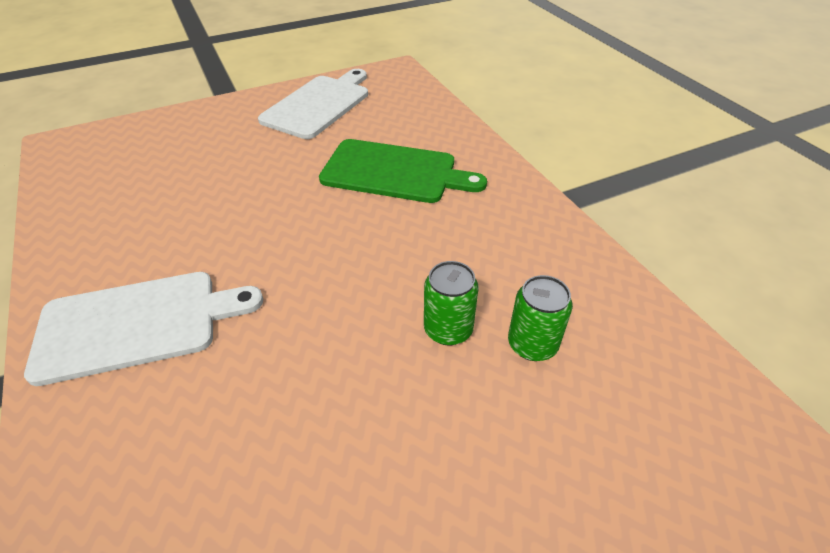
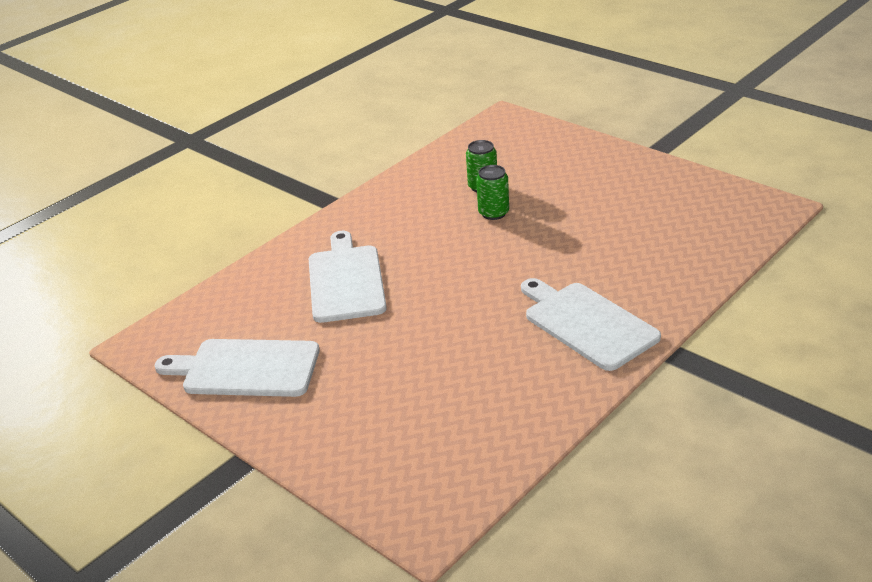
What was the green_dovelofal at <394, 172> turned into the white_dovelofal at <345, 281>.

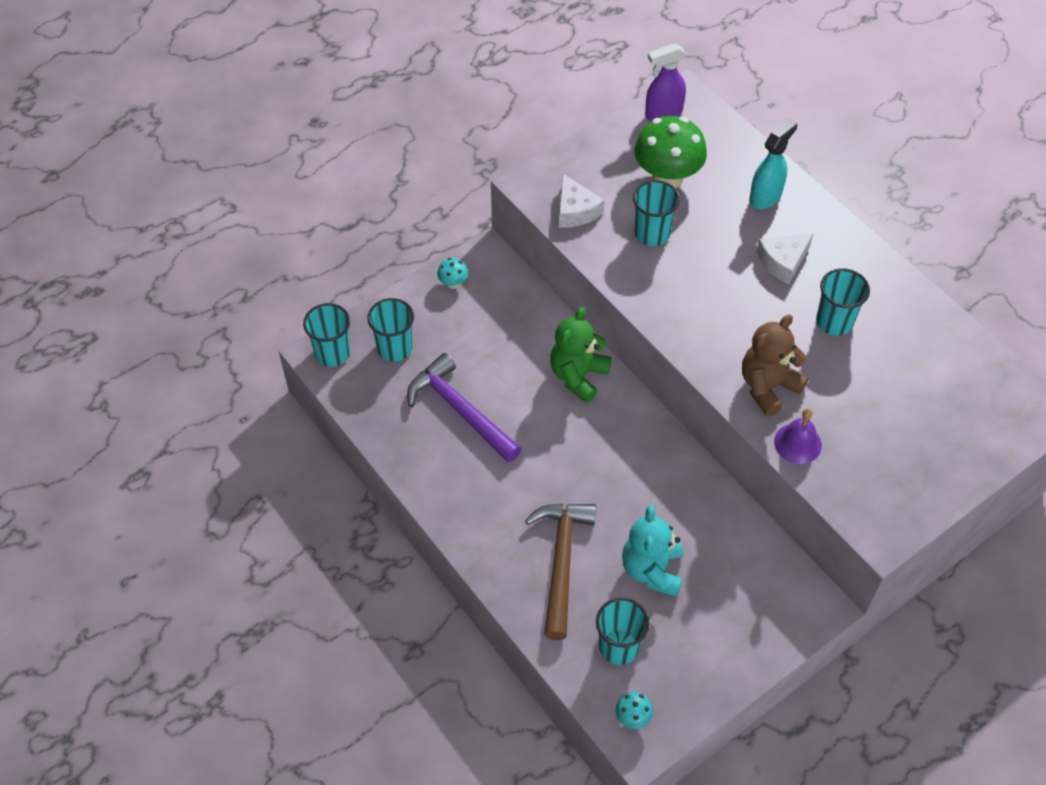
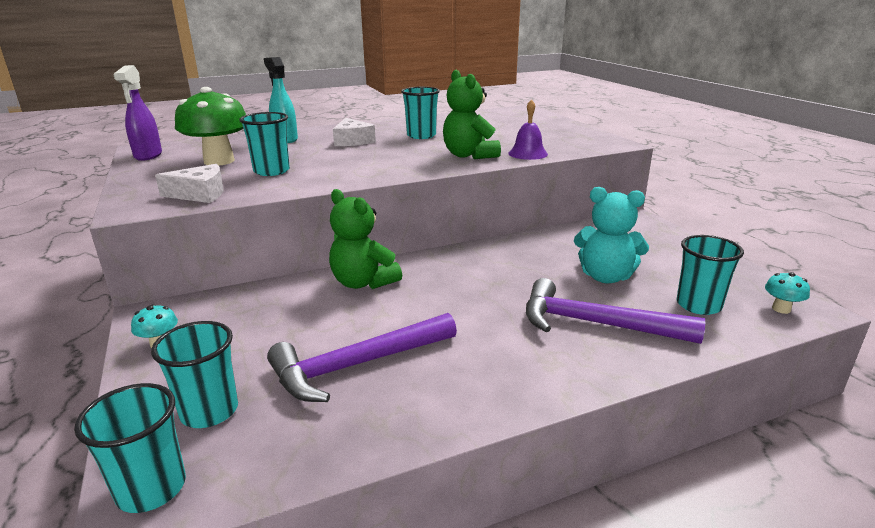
What was the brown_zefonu at <768, 387> turned into the green_zefonu at <469, 155>.
What was the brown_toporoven at <561, 562> turned into the purple_toporoven at <595, 324>.

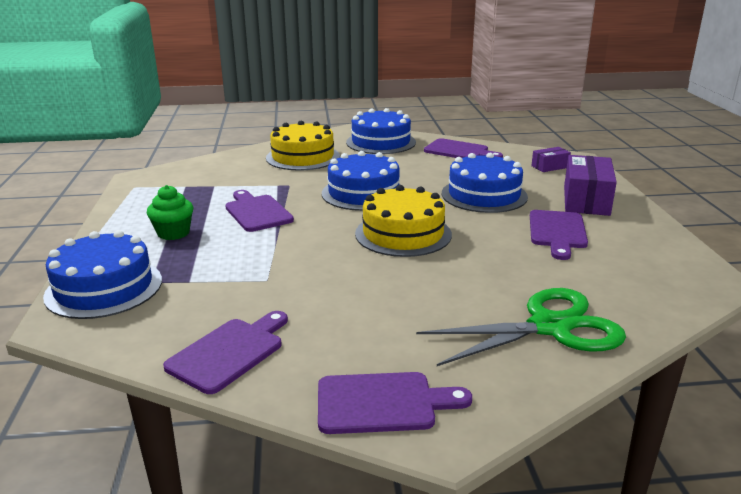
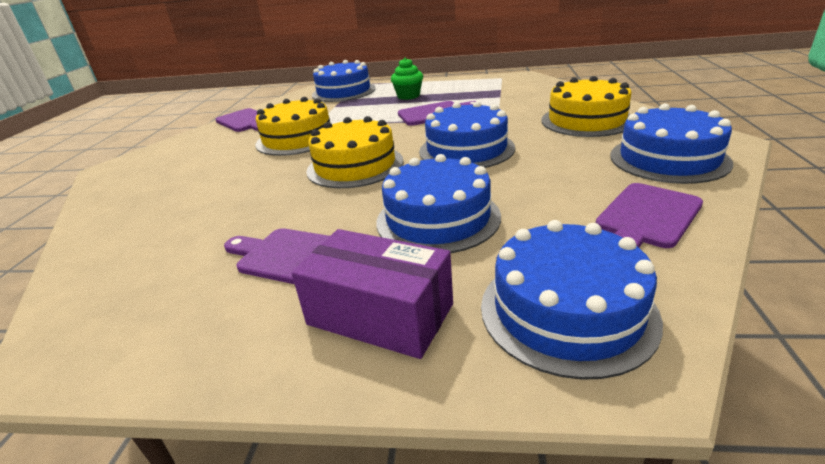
The second view gained the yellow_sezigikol at <297, 138>.
Where the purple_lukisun stood at <550, 167>, the blue_sezigikol came to stand at <567, 310>.
The second view lost the purple_dovelofal at <382, 403>.
The second view lost the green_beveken at <550, 327>.

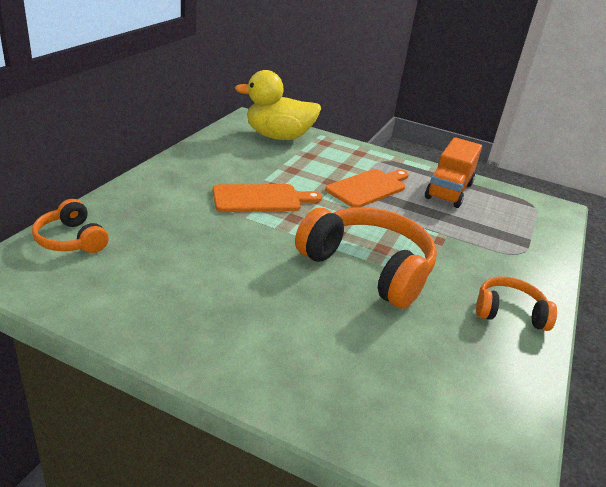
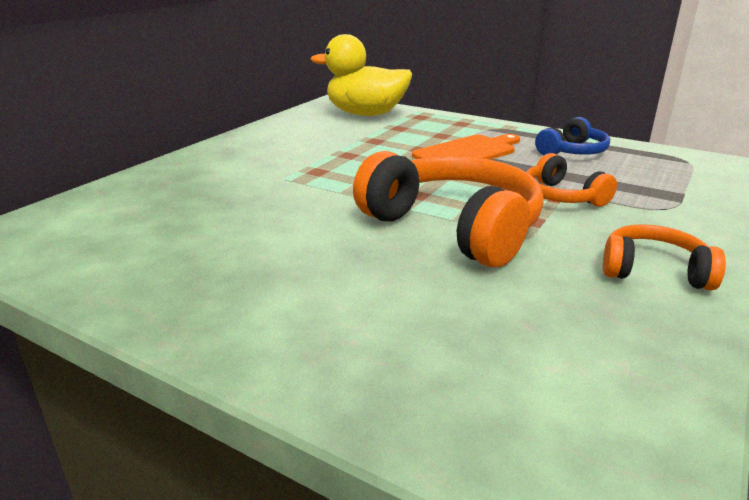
The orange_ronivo ended up elsewhere, having gone from <71, 240> to <562, 197>.
Where the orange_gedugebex stood at <449, 191>, the blue_ronivo came to stand at <572, 152>.
The second view lost the orange_dovelofal at <261, 199>.

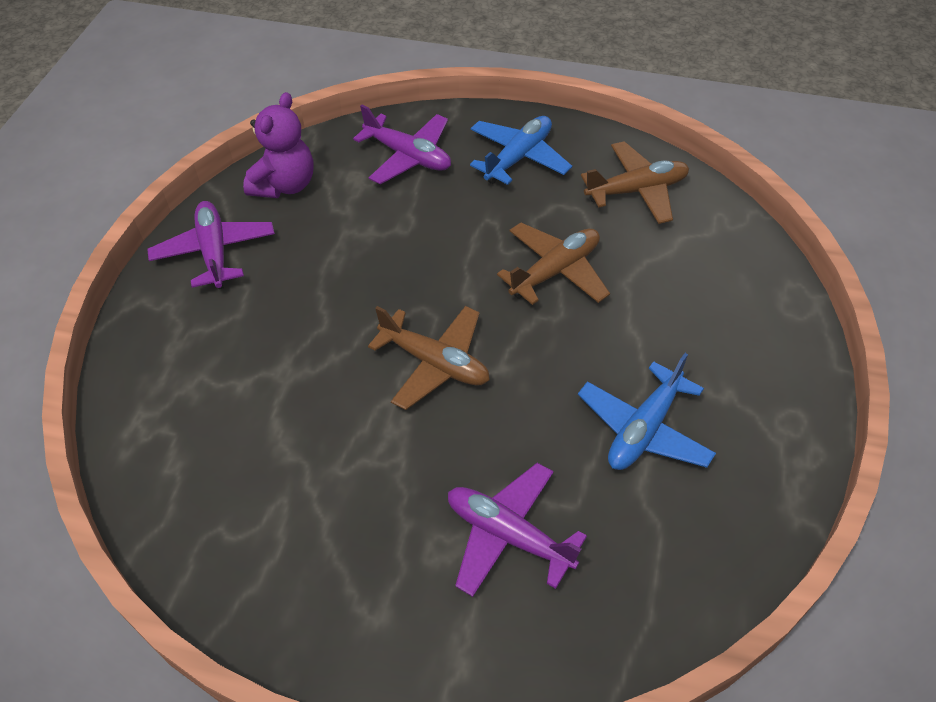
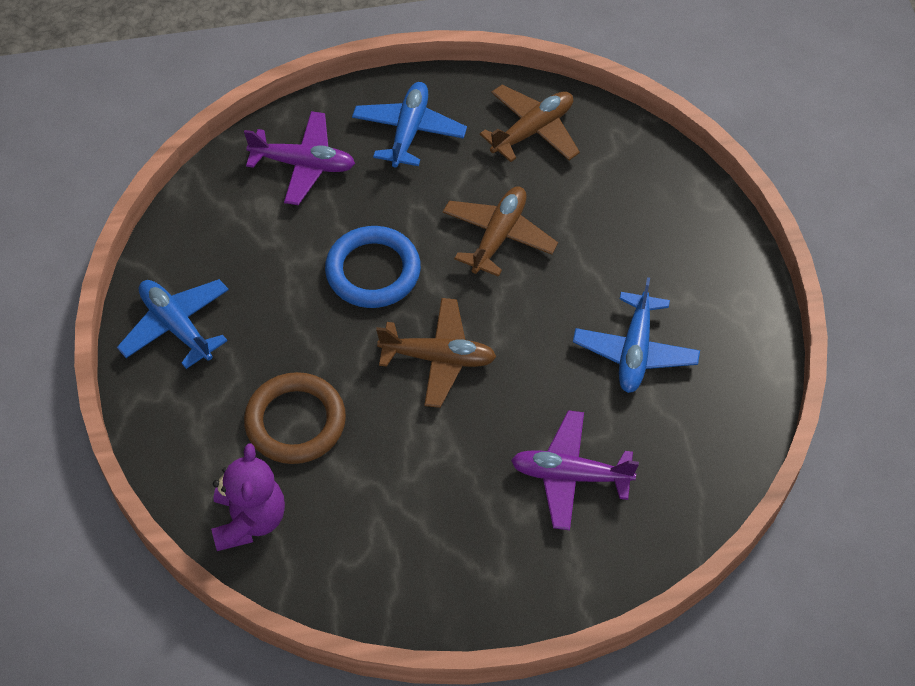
What was the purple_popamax at <215, 252> turned into the blue_popamax at <176, 326>.
The purple_zefonu ended up elsewhere, having gone from <285, 185> to <249, 520>.
The second view gained the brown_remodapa at <295, 422>.
The second view gained the blue_remodapa at <373, 271>.

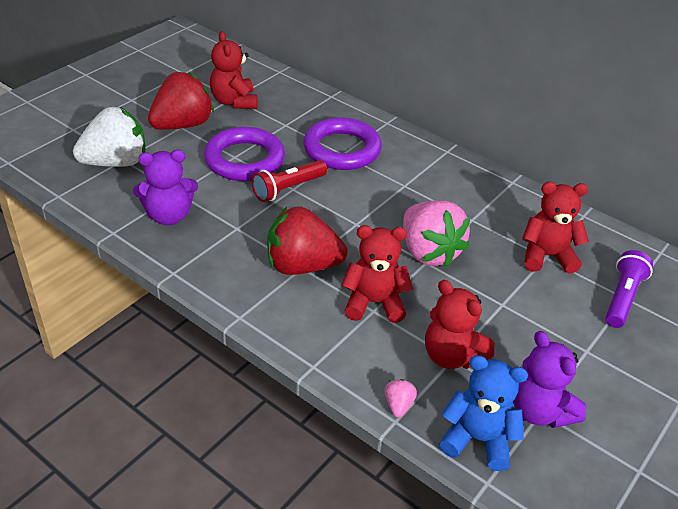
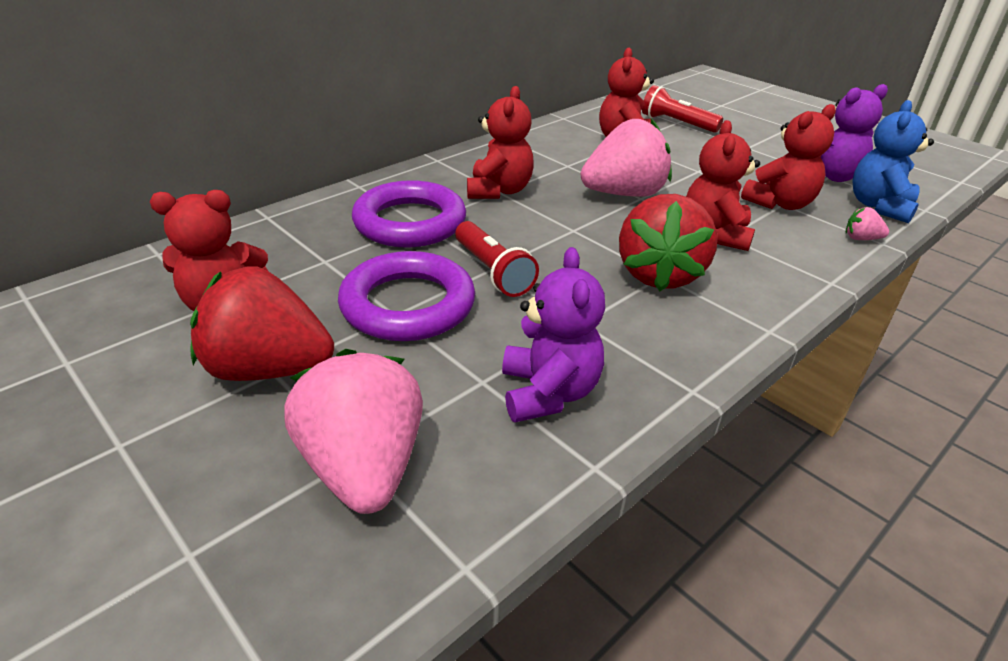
The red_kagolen at <182, 125> ended up facing another way, 45 degrees counterclockwise from before.
What was the white_kagolen at <116, 162> turned into the pink_kagolen at <364, 467>.
The second view gained the red_zefonu at <499, 191>.
What was the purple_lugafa at <622, 298> turned into the red_lugafa at <676, 123>.

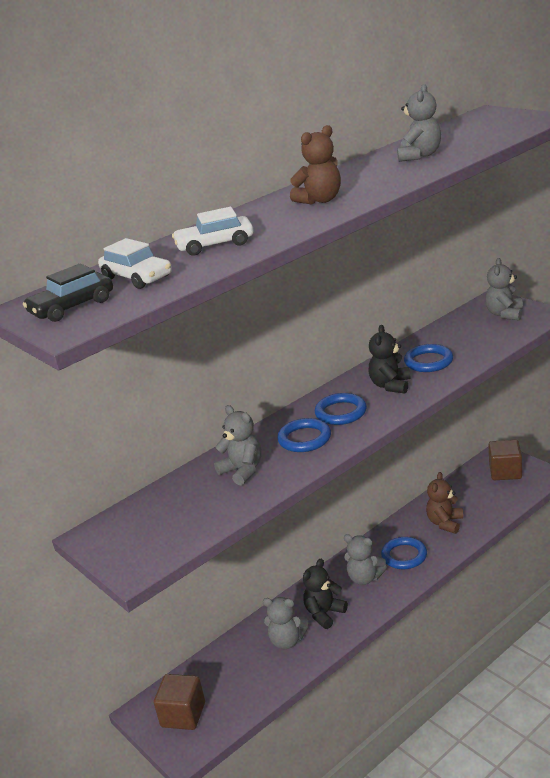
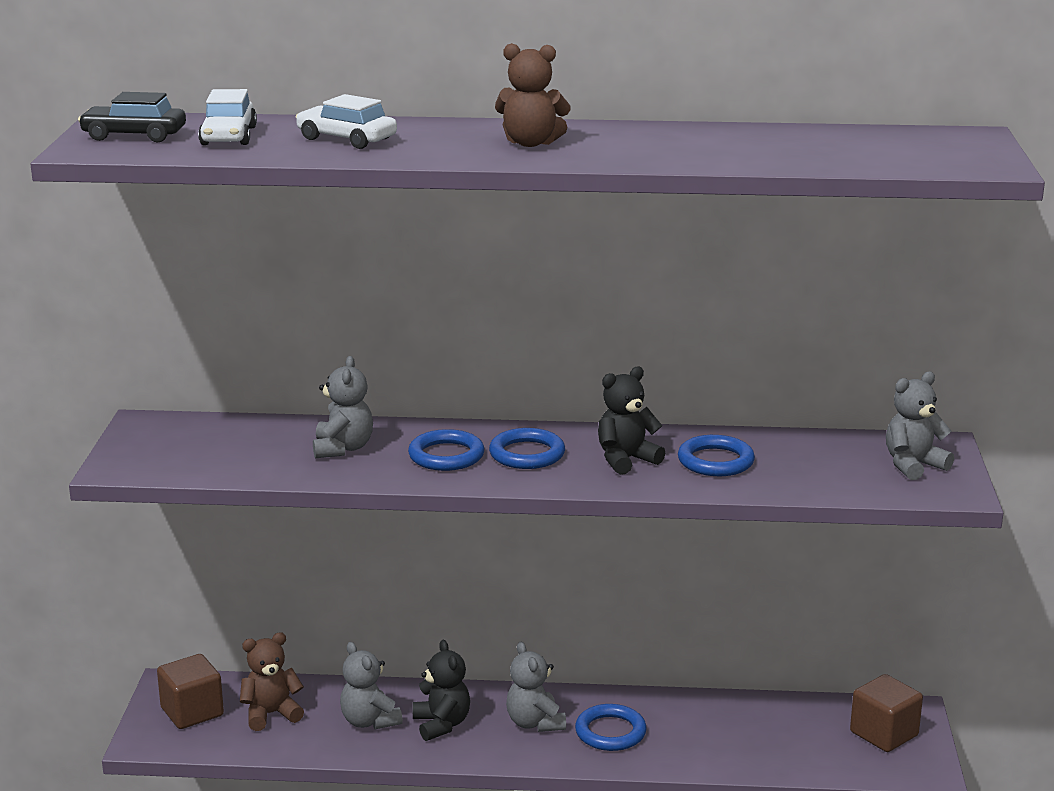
The brown_zefonu ended up elsewhere, having gone from <445, 523> to <271, 714>.
The black_zefonu at <324, 613> ended up facing another way, 75 degrees clockwise from before.
The second view lost the grey_zefonu at <419, 156>.

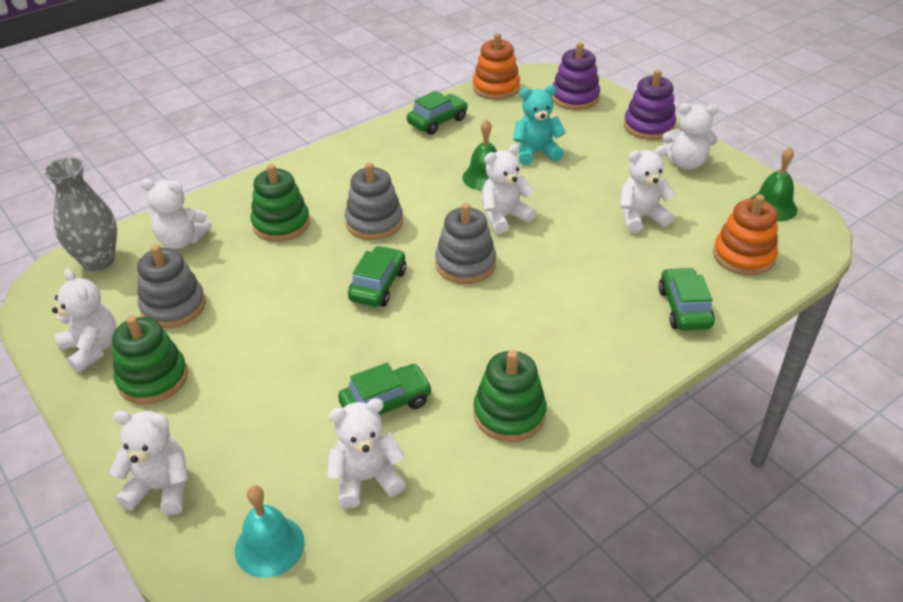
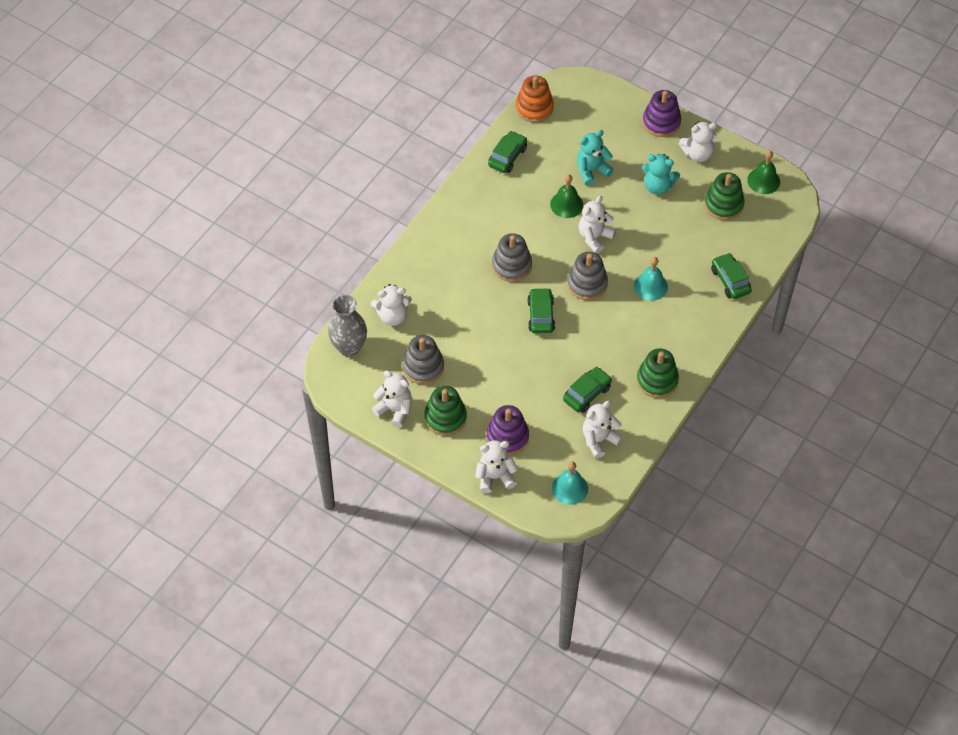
The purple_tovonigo ended up elsewhere, having gone from <575, 98> to <507, 437>.
The second view gained the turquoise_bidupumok at <650, 286>.
The second view gained the turquoise_zefonu at <658, 186>.
The green_tovonigo ended up elsewhere, having gone from <281, 224> to <723, 204>.
The second view lost the white_zefonu at <640, 217>.
The second view lost the orange_tovonigo at <743, 256>.

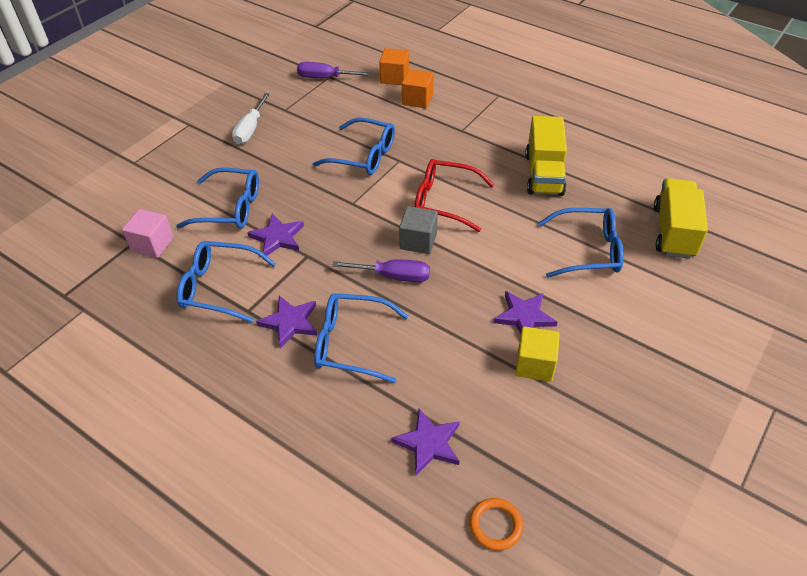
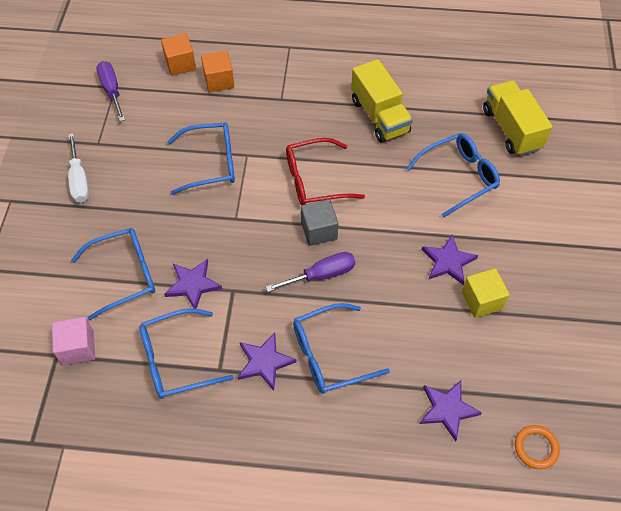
The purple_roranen at <325, 78> ended up facing another way, 90 degrees clockwise from before.

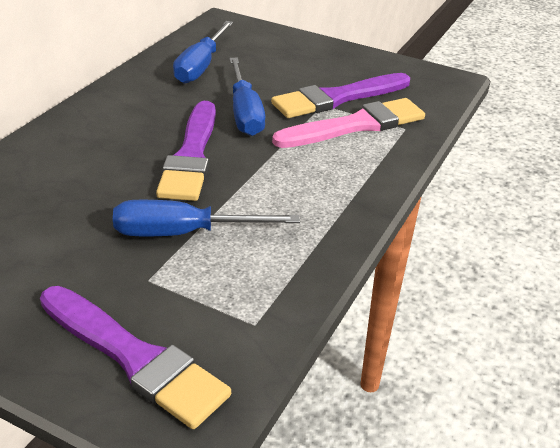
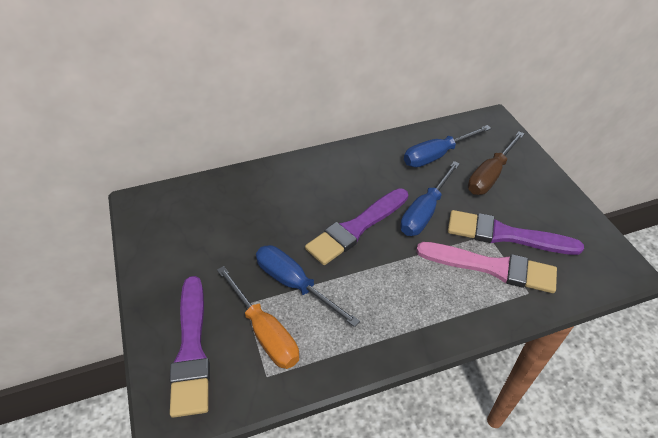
The second view gained the orange_roranen at <265, 332>.
The second view gained the brown_roranen at <490, 175>.

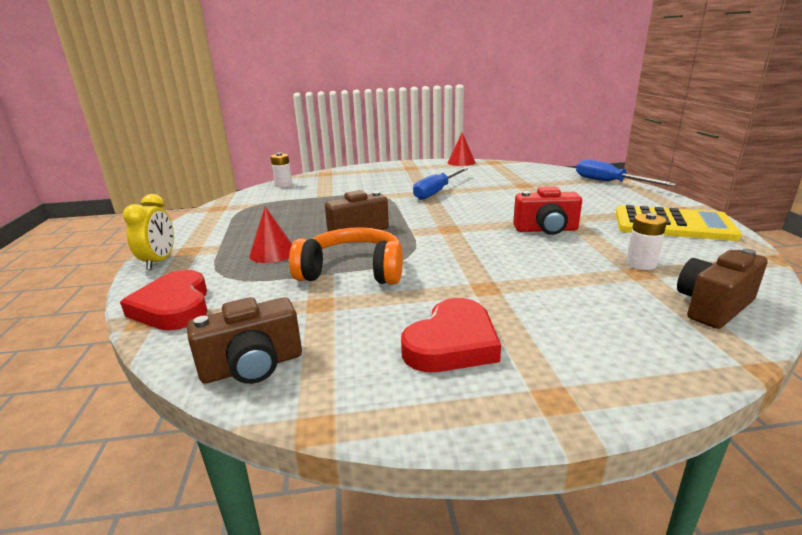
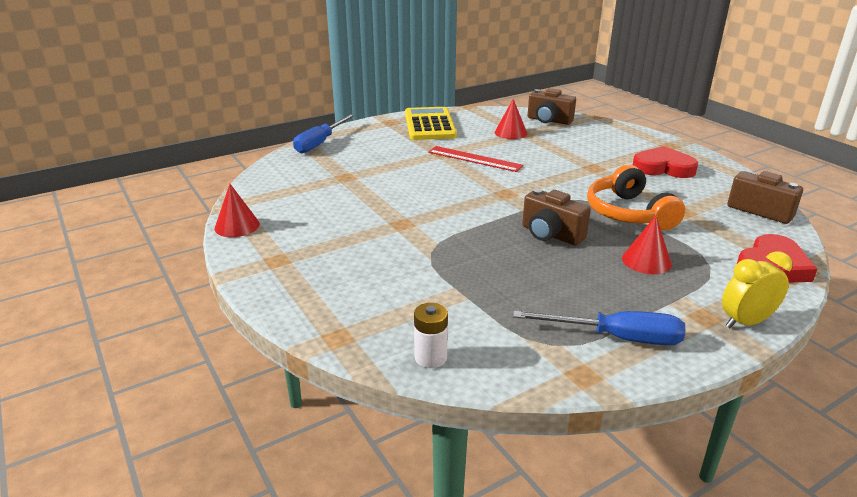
Where the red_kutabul stood at <546, 230>, the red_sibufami came to stand at <474, 159>.
Where the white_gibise stood at <641, 264>, the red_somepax came to stand at <510, 133>.
The blue_roranen ended up elsewhere, having gone from <437, 192> to <616, 338>.

